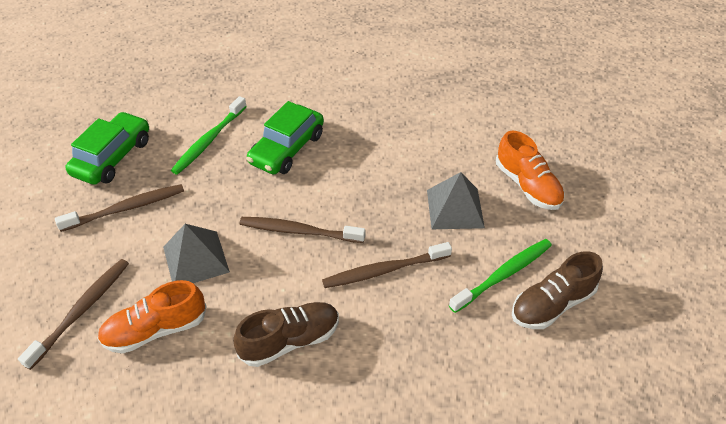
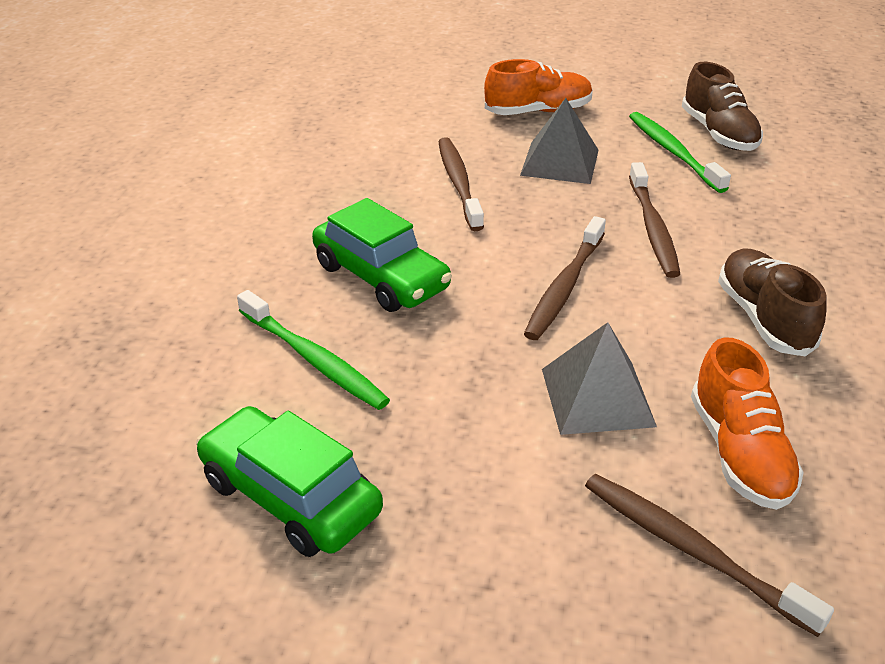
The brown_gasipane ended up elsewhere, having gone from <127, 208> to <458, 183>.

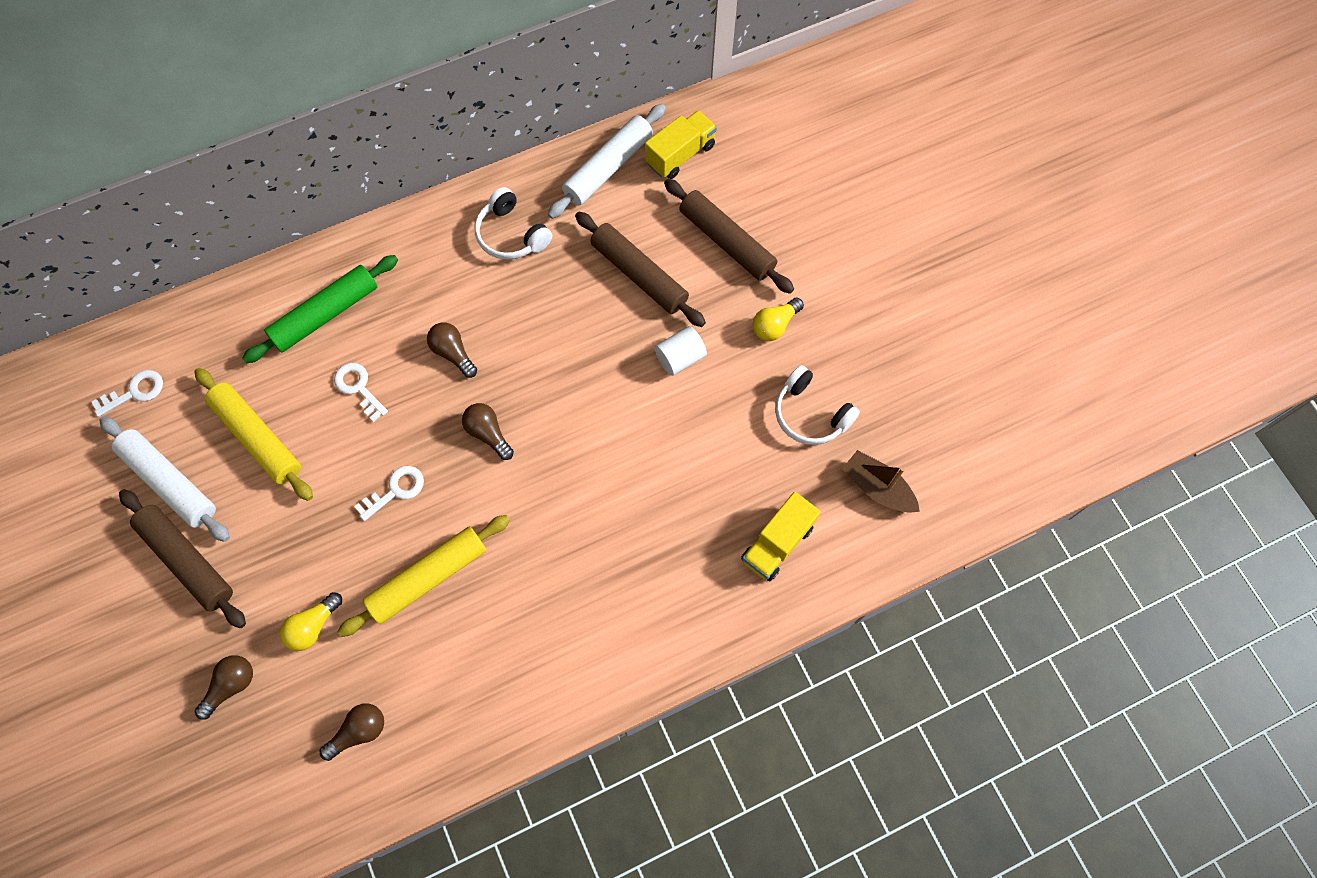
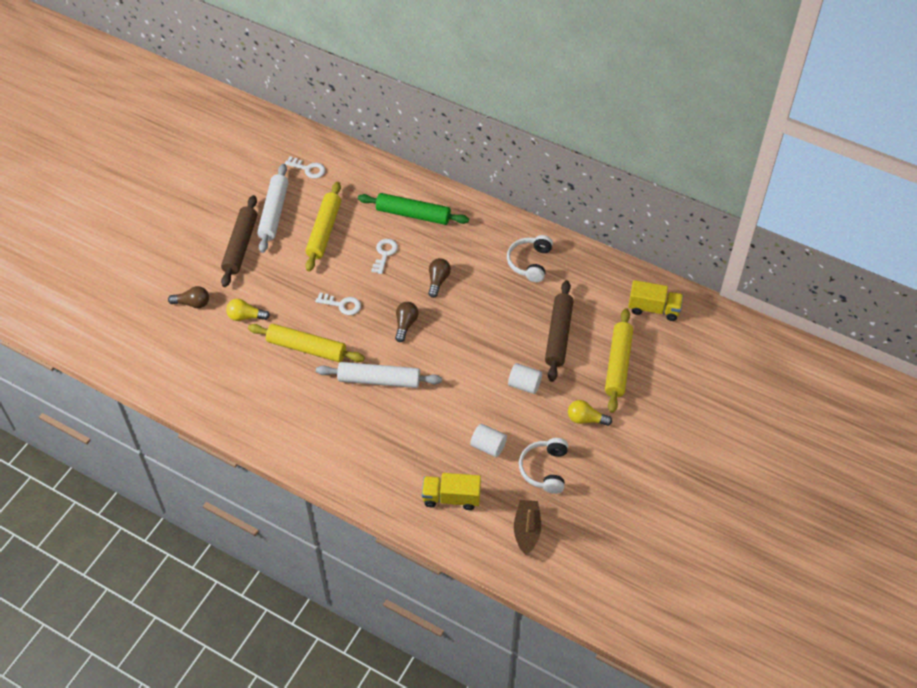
The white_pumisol ended up elsewhere, having gone from <608, 167> to <379, 380>.
The second view gained the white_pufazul at <488, 446>.
What was the brown_pumisol at <727, 242> turned into the yellow_pumisol at <618, 364>.
The second view lost the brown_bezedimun at <359, 731>.

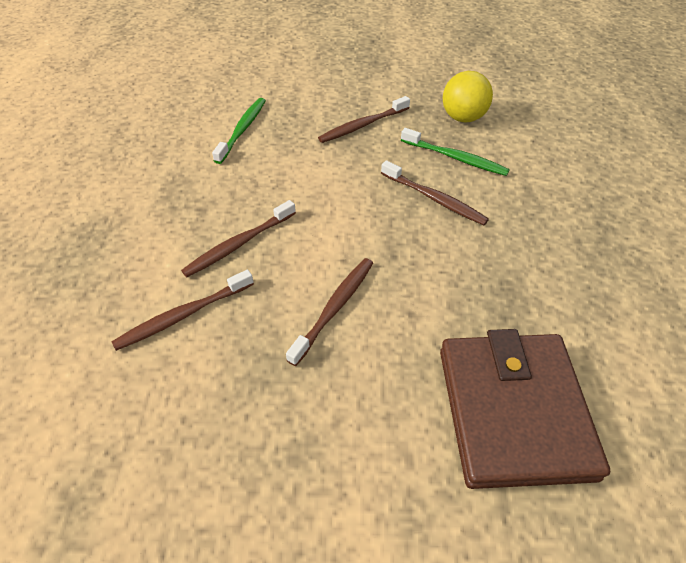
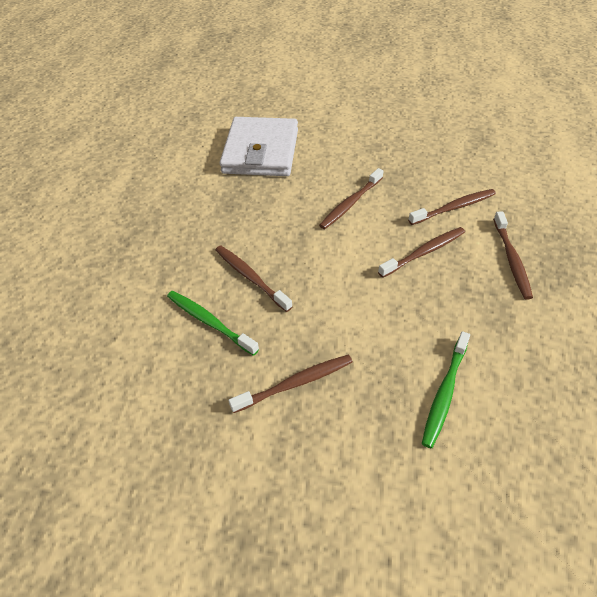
What was the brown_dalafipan at <513, 411> turned into the white_dalafipan at <261, 151>.
The second view gained the brown_gasipane at <511, 259>.
The second view lost the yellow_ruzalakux at <463, 118>.

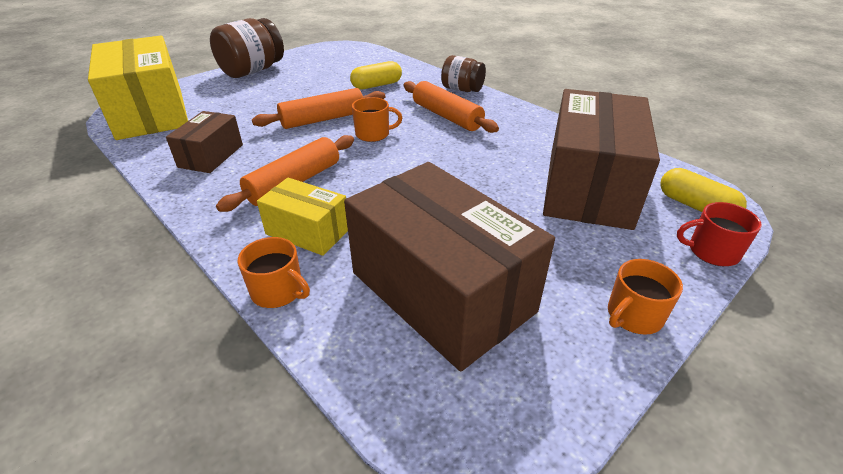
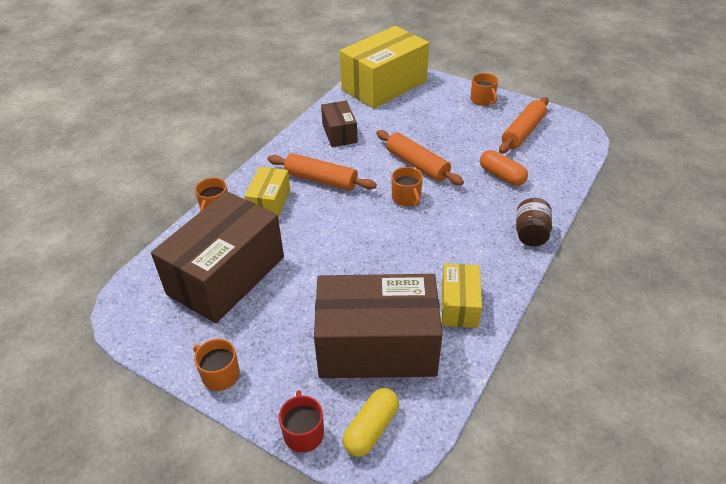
The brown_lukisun at <211, 156> ended up facing another way, 75 degrees clockwise from before.
The second view gained the yellow_lukisun at <459, 305>.
Where the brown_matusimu stood at <252, 71>, the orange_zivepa came to stand at <483, 100>.
What was the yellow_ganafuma at <377, 85> turned into the orange_ganafuma at <502, 176>.
The orange_pumisol ended up elsewhere, having gone from <447, 116> to <523, 132>.

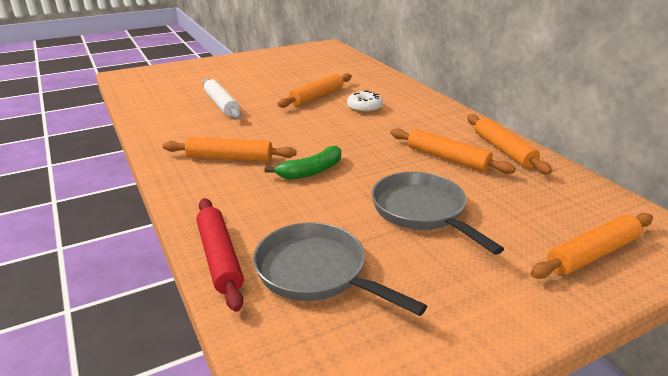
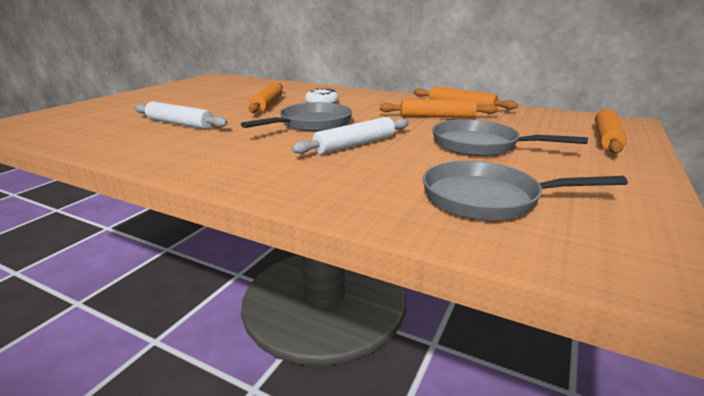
The second view gained the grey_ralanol at <312, 124>.
Where the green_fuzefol stood at <311, 171>, the white_pumisol came to stand at <355, 145>.
The second view lost the orange_pumisol at <230, 158>.
The second view lost the red_pumisol at <220, 258>.

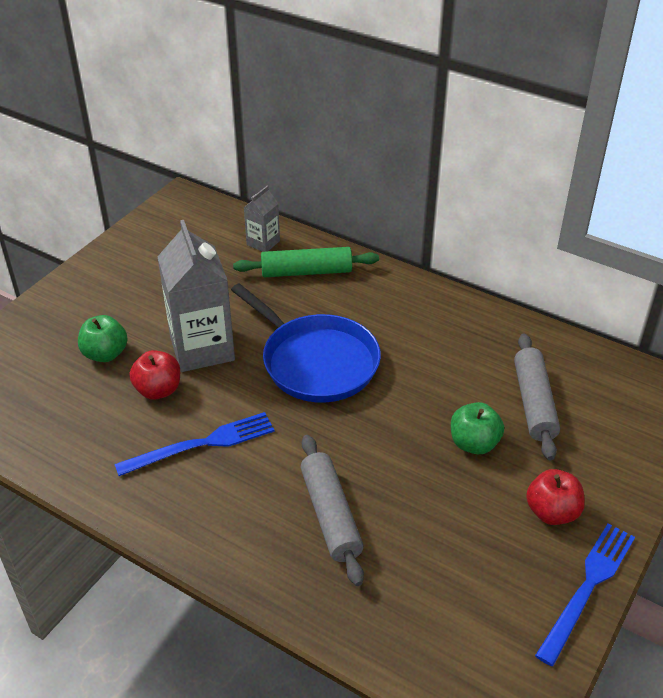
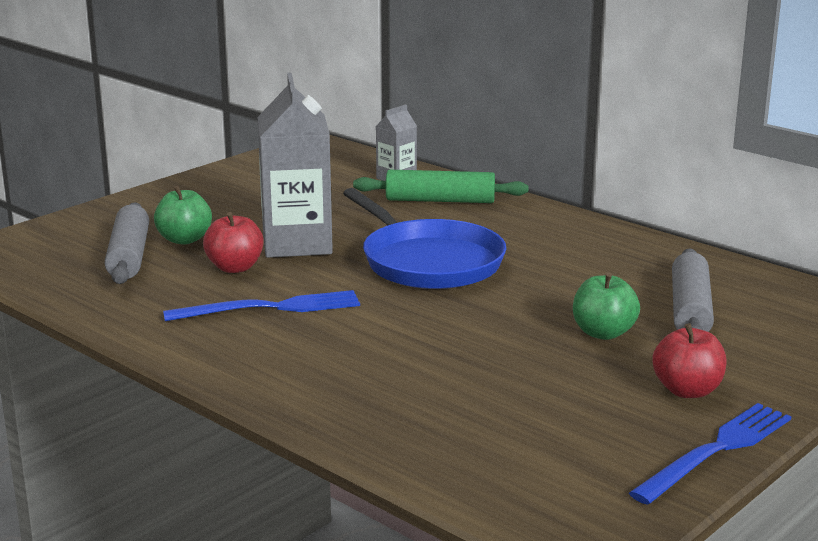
The grey_pumisol ended up elsewhere, having gone from <330, 515> to <129, 256>.

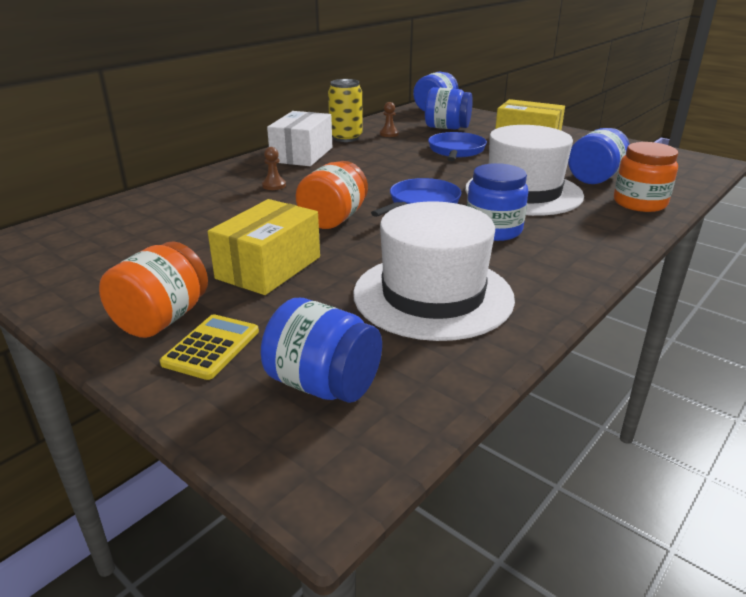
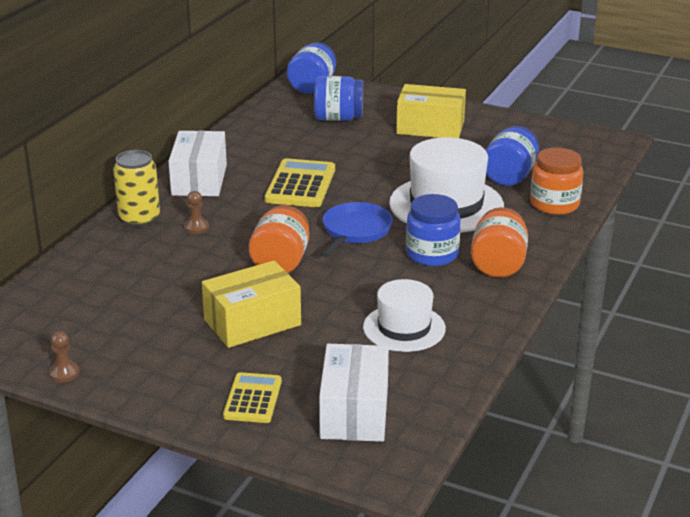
The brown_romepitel ended up elsewhere, having gone from <389, 134> to <64, 373>.
The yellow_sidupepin ended up elsewhere, having gone from <346, 138> to <139, 219>.
The yellow_lukisun at <269, 267> ended up facing another way, 45 degrees clockwise from before.
The second view gained the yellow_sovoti at <300, 185>.
Where the blue_matusimu stood at <323, 384>, the white_lukisun came to stand at <354, 412>.
The size of the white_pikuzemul at <433, 295> changed by a factor of 0.62.
The orange_matusimu ended up elsewhere, having gone from <162, 319> to <498, 264>.
The second view lost the blue_ralanol at <456, 151>.

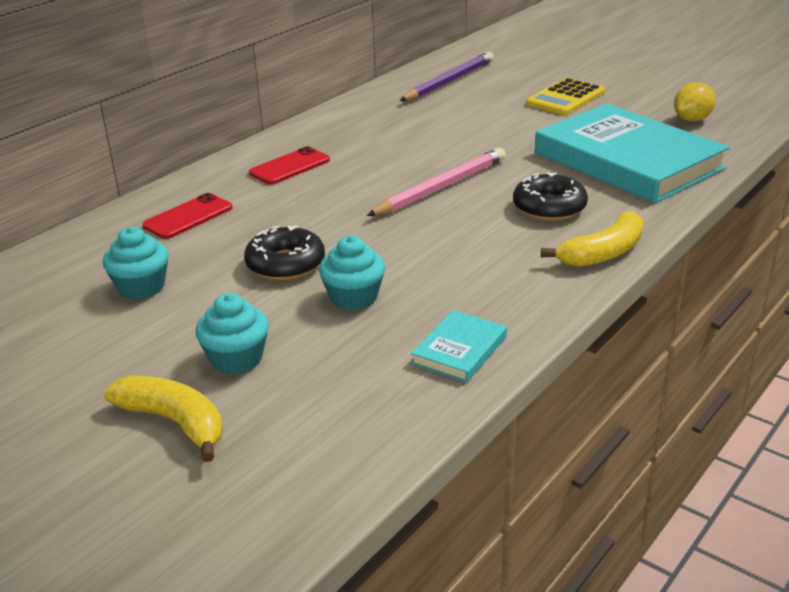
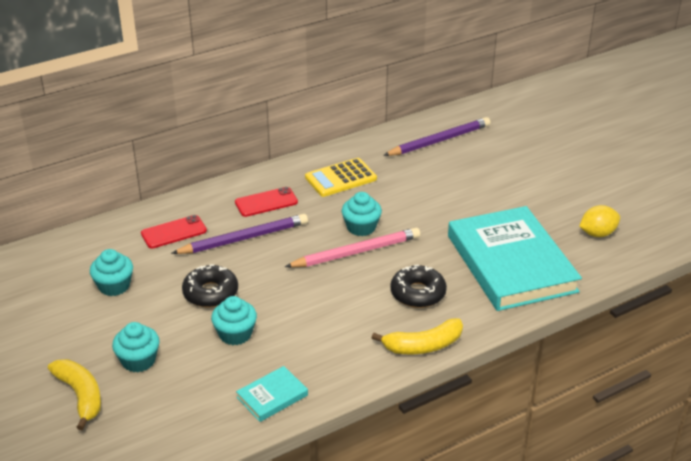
The second view gained the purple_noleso at <244, 238>.
The yellow_sovoti ended up elsewhere, having gone from <565, 98> to <340, 178>.
The second view gained the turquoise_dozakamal at <361, 227>.

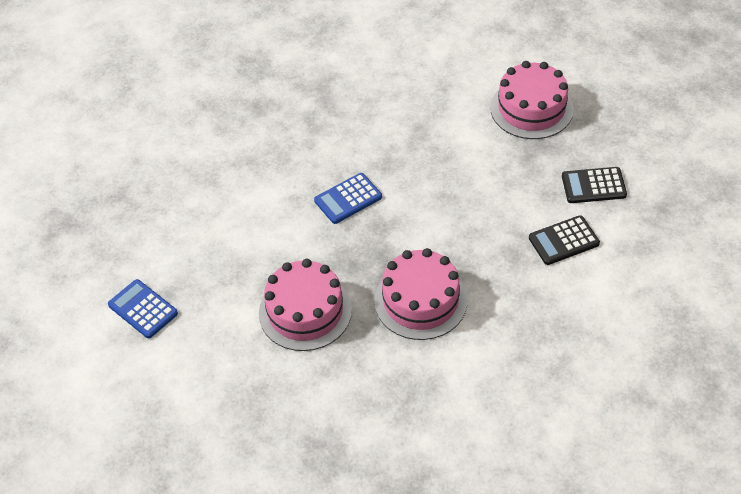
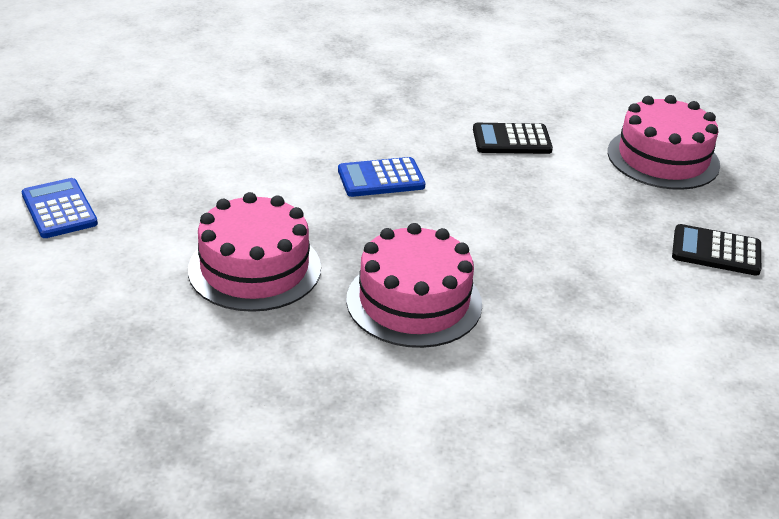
The black_sovoti ended up elsewhere, having gone from <563, 241> to <511, 140>.

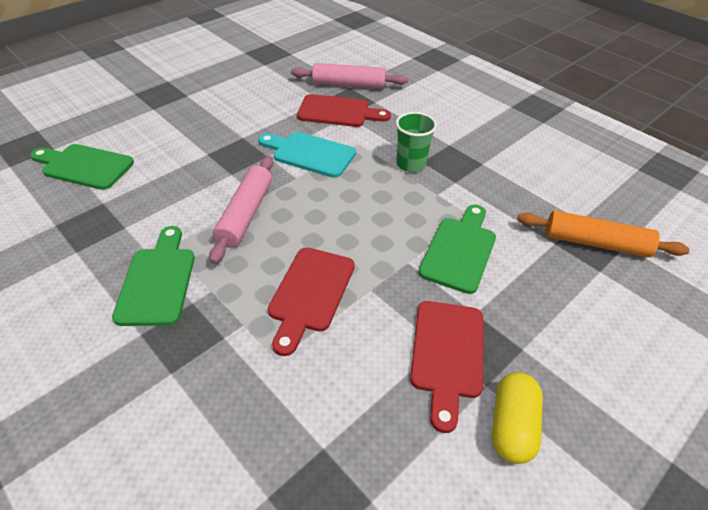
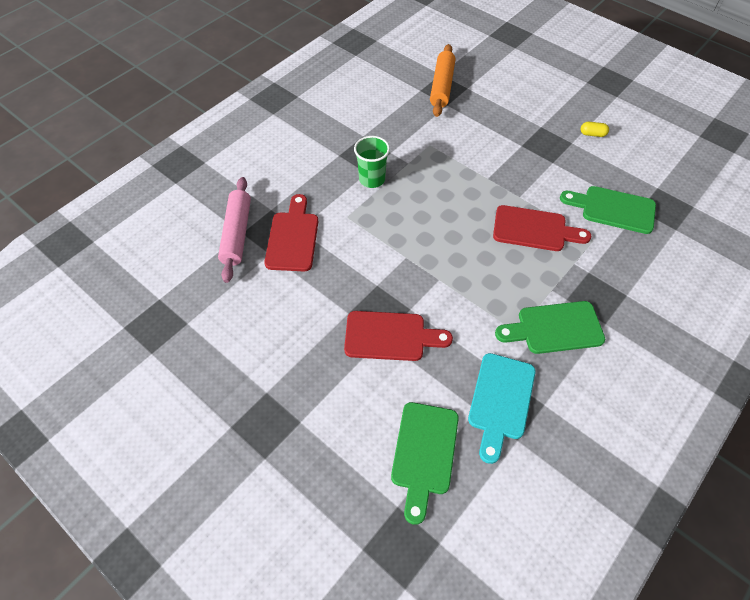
The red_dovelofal ended up elsewhere, having gone from <447, 354> to <390, 336>.
The turquoise_dovelofal ended up elsewhere, having gone from <310, 154> to <500, 401>.
The green_dovelofal ended up elsewhere, having gone from <459, 250> to <613, 209>.
The size of the yellow_ganafuma at <511, 425> changed by a factor of 0.56.
The second view lost the pink_pumisol at <246, 214>.

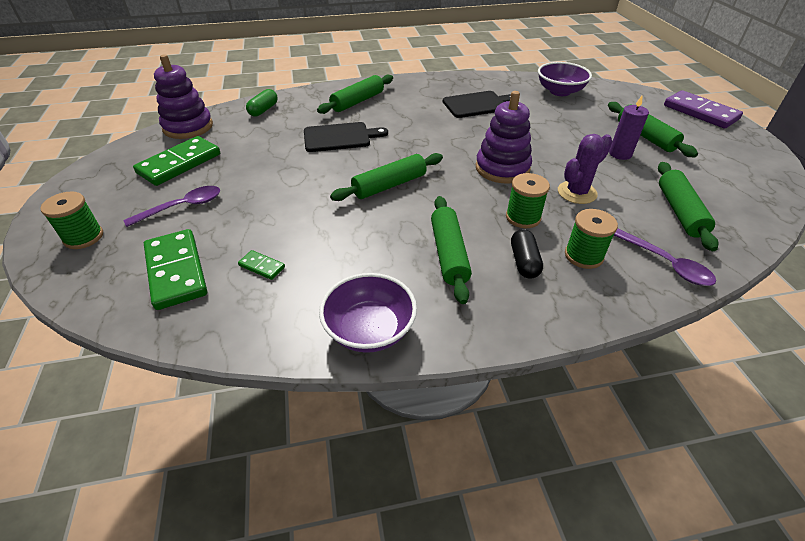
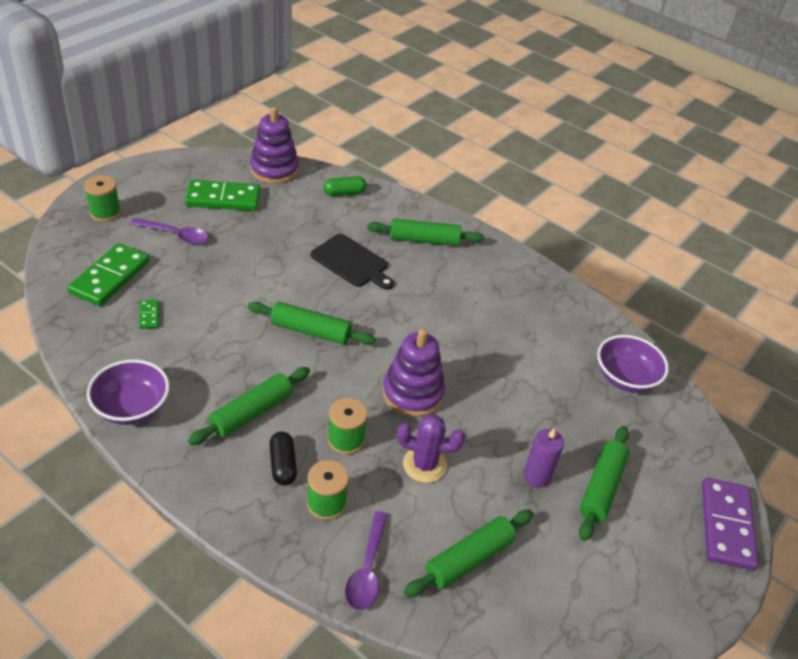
The black_ganafuma at <524, 262> ended up facing another way, 60 degrees counterclockwise from before.
The second view lost the black_dovelofal at <477, 104>.

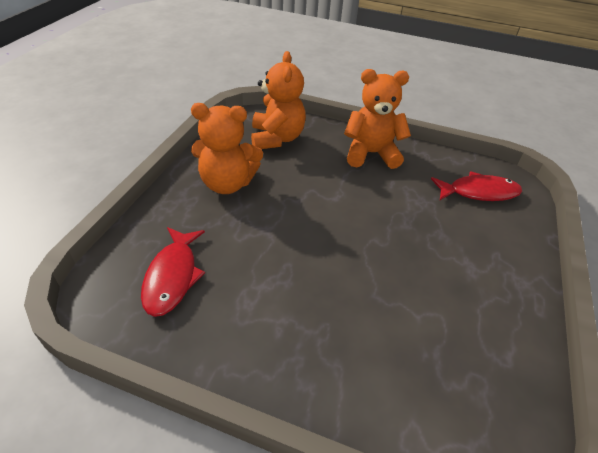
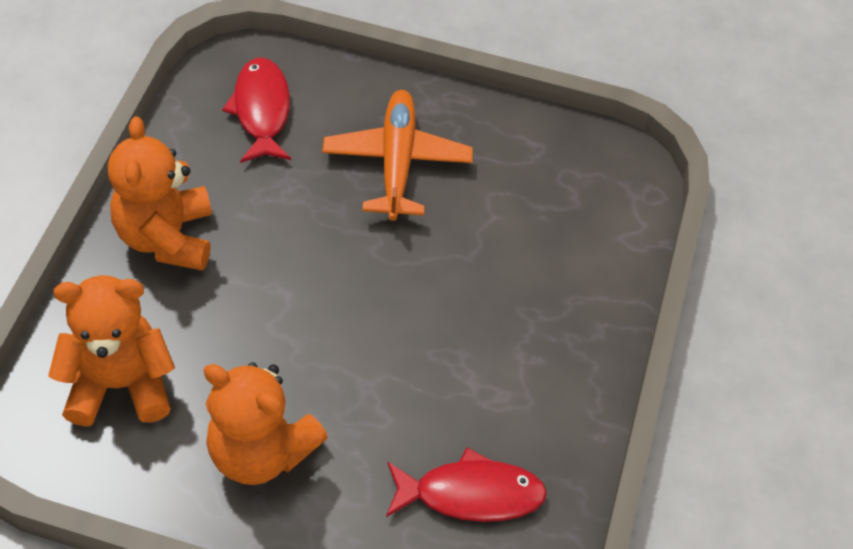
The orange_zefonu at <227, 183> ended up facing another way, 120 degrees clockwise from before.
The second view gained the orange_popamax at <397, 162>.

